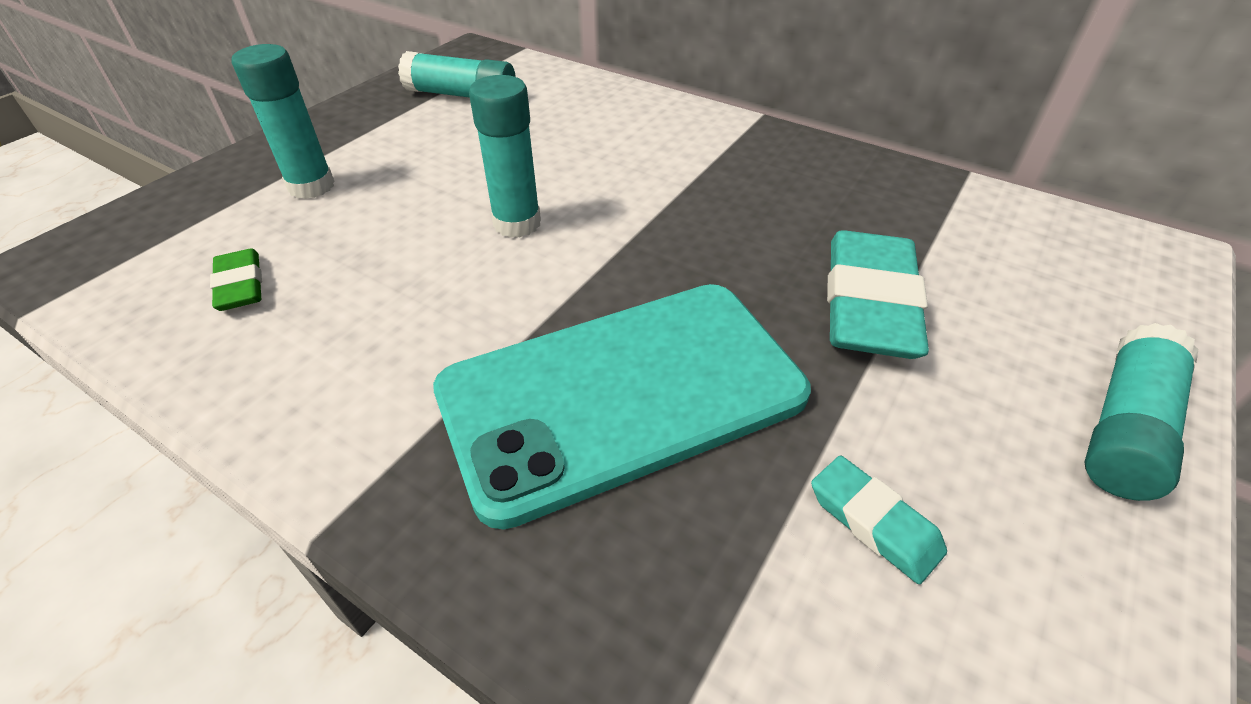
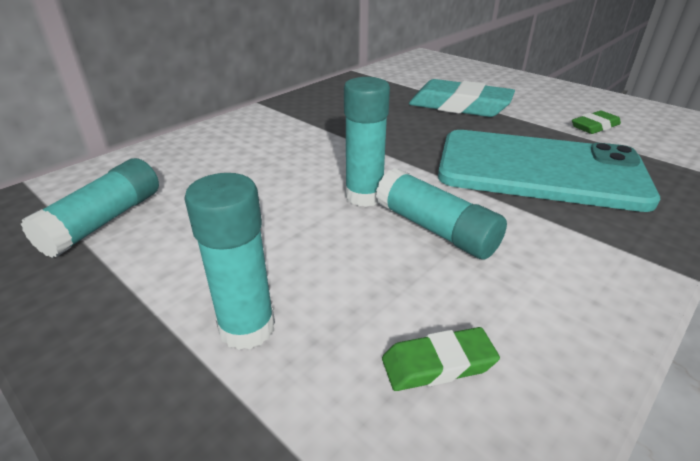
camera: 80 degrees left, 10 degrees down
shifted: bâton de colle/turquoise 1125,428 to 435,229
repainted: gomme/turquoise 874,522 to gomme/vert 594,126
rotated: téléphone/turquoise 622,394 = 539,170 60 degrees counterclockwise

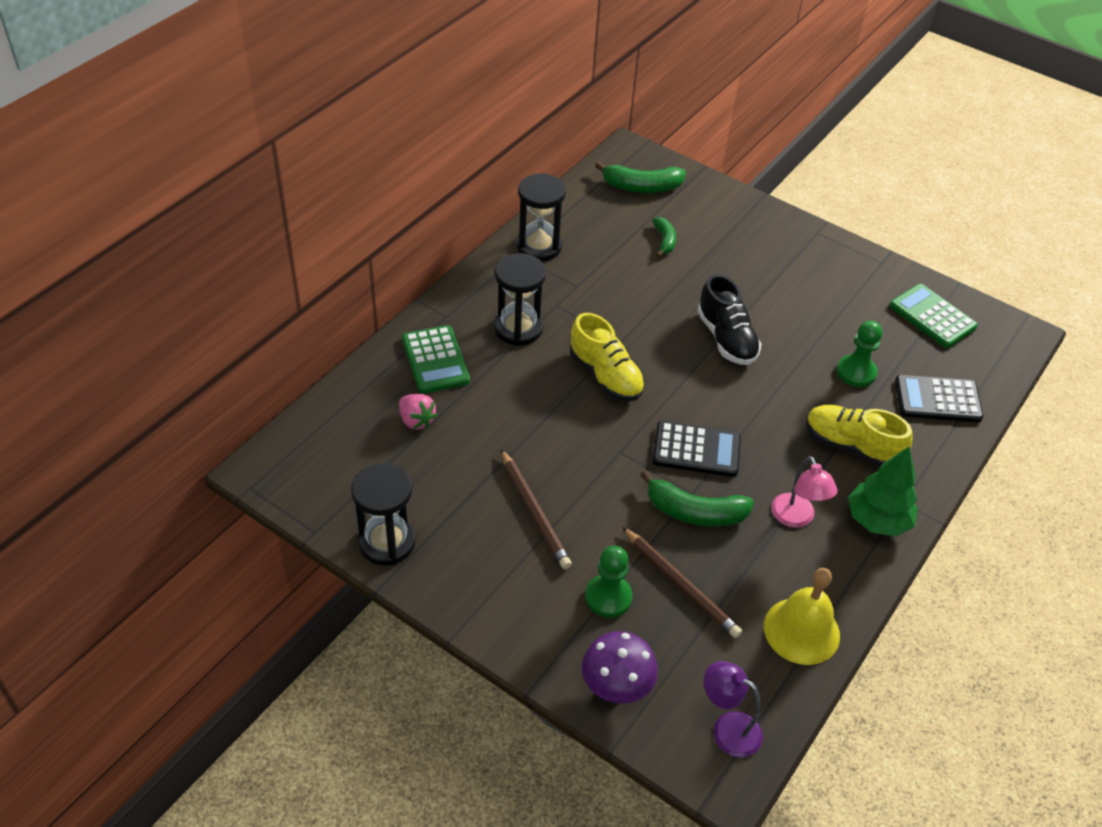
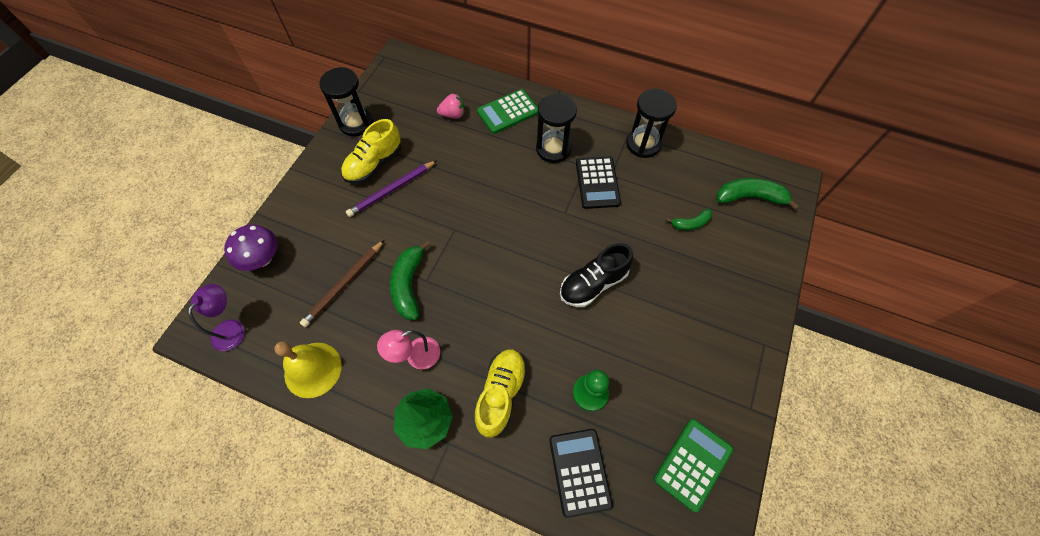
camera: 80 degrees right, 15 degrees up
gone: pion/vert 608,597
shifted: chaussure/jaune 606,376 to 374,164; calculatrice/noir 696,450 to 597,183
repainted: crayon/marron 534,511 to crayon/violet 392,190
rotated: fraise/rose 416,420 = 453,115 135 degrees counterclockwise; banane/vert 642,187 = 750,197 105 degrees clockwise

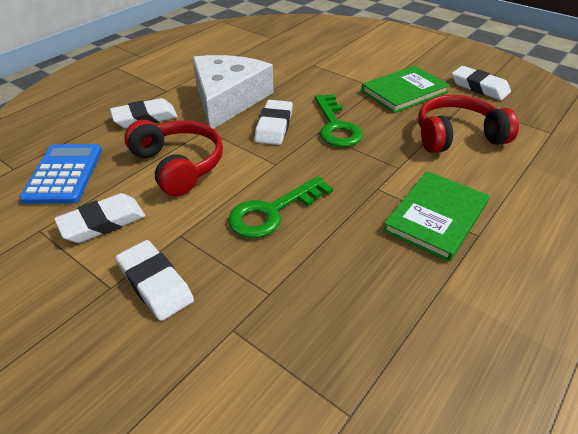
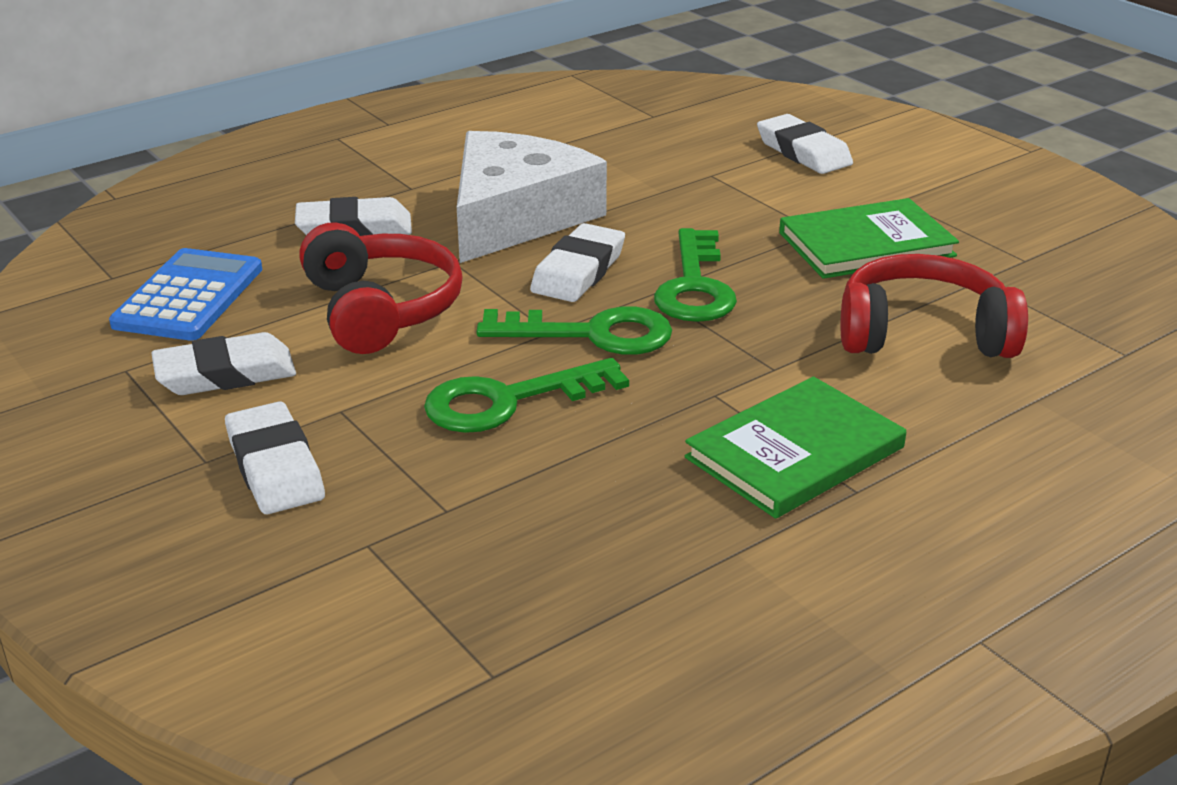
camera: 15 degrees right, 10 degrees down
new: clé/vert 592,334
shifted: gomme/blanc 479,87 to 803,152

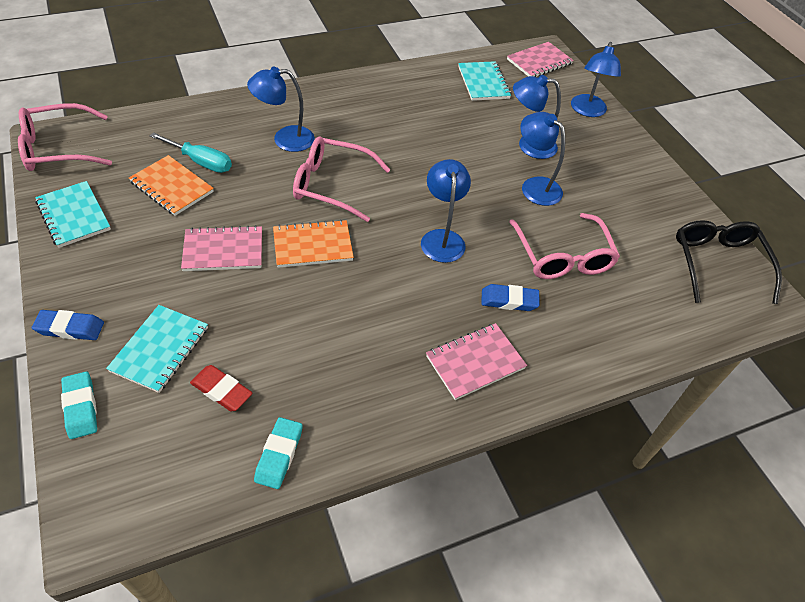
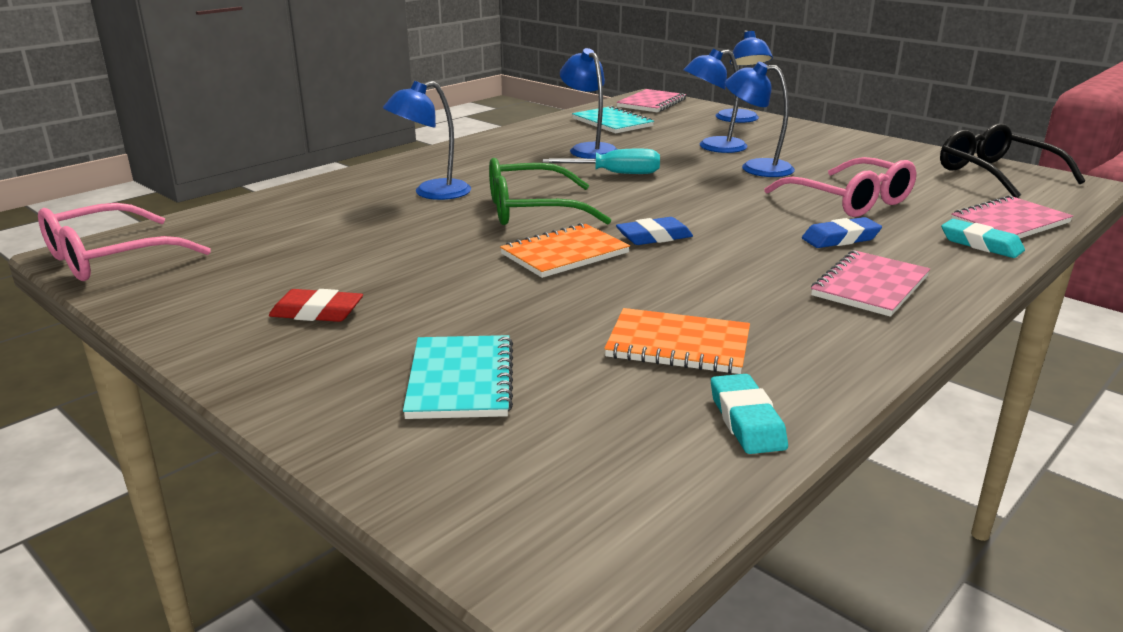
camera: 20 degrees left, 25 degrees down
gone: carnet/turquoise 74,216
shifted: gomme/bleu 70,328 to 654,237; gomme/turquoise 81,407 to 980,244; carnet/orange 172,187 to 678,345; tournevis/turquoise 201,162 to 615,173; carnet/rose 223,250 to 1010,222; gomme/rouge 221,390 to 317,312; lampe/bleu 442,238 to 588,149
repainted: lunettes/rose 332,185 to lunettes/vert 532,210

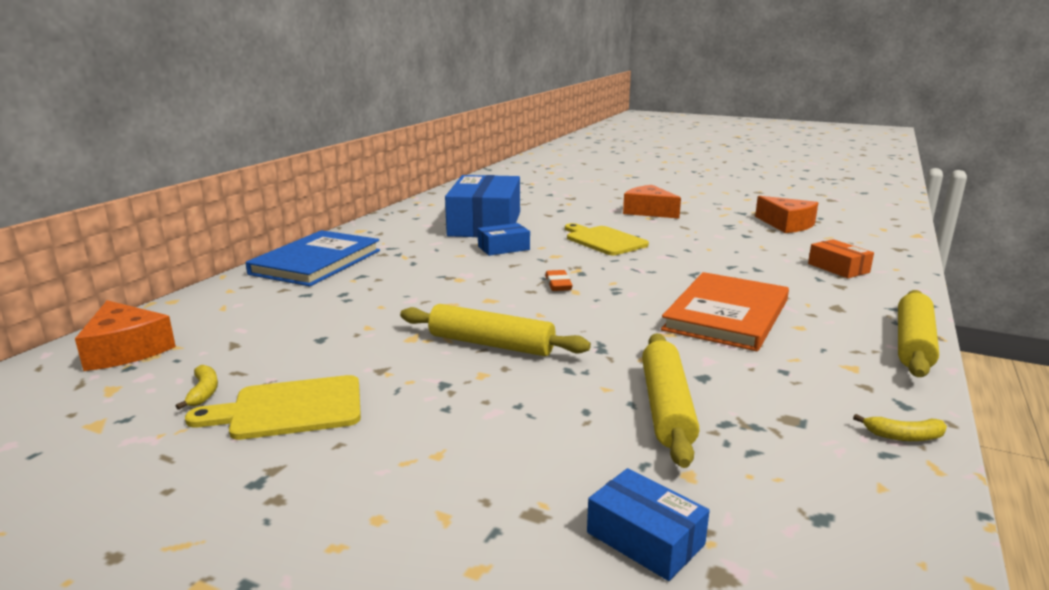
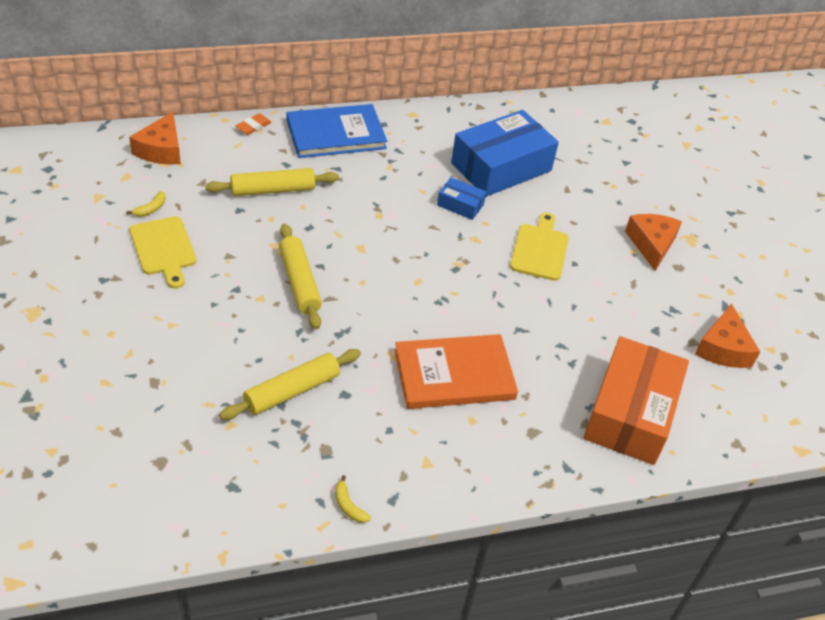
camera: 45 degrees right, 25 degrees up
gone: boîte/bleu 645,538
shifted: gomme/orange 558,284 to 253,126; rouleau à pâtisserie/jaune 913,343 to 273,190
rotated: planche à découper/jaune 290,409 = 163,249 150 degrees counterclockwise
scaled: boîte/orange 838,268 = 630,413 x2.22

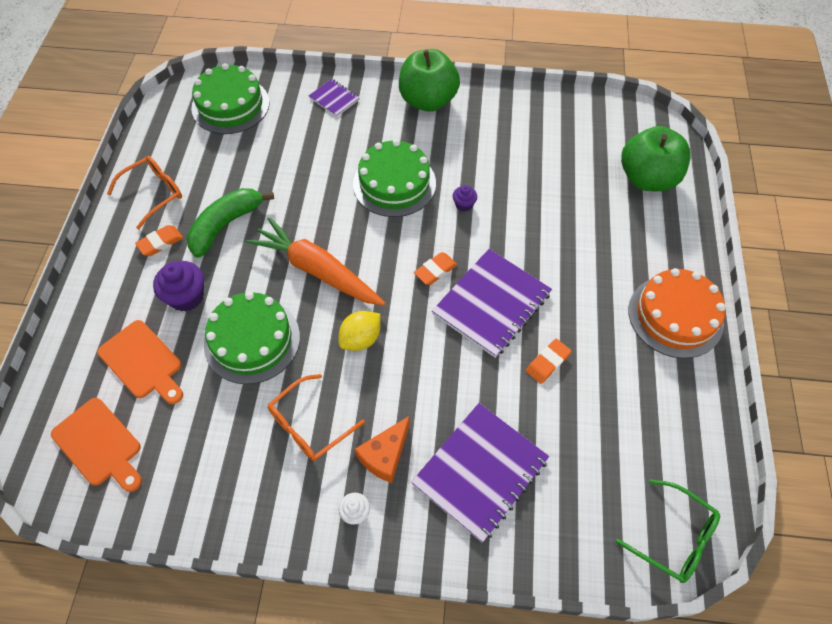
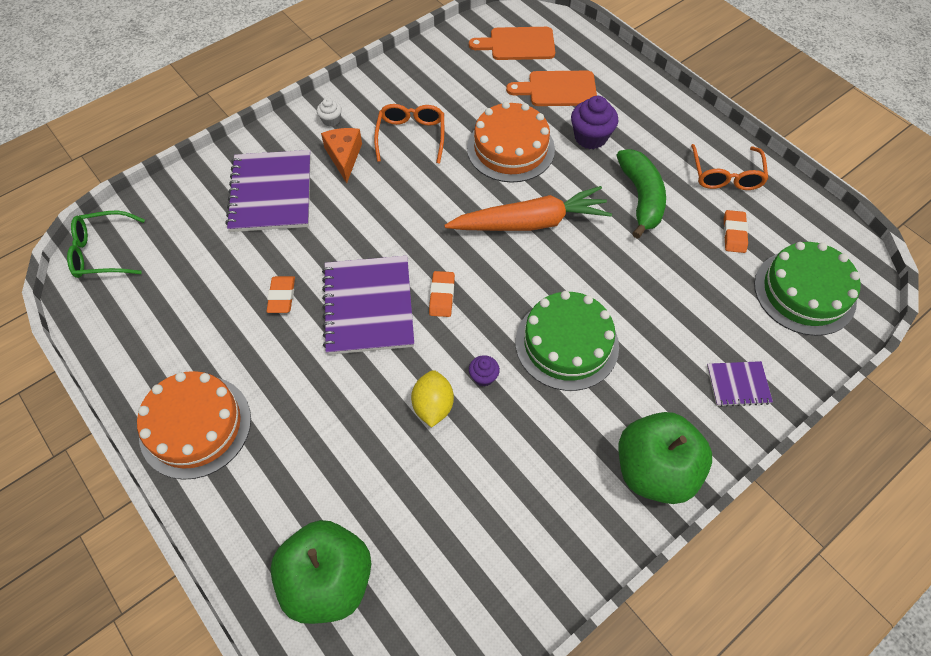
camera: 135 degrees right, 0 degrees up
shifted: gomme/orange 160,242 to 734,234; citron/jaune 361,339 to 433,406
repainted: gâteau/vert 252,340 to gâteau/orange 510,148

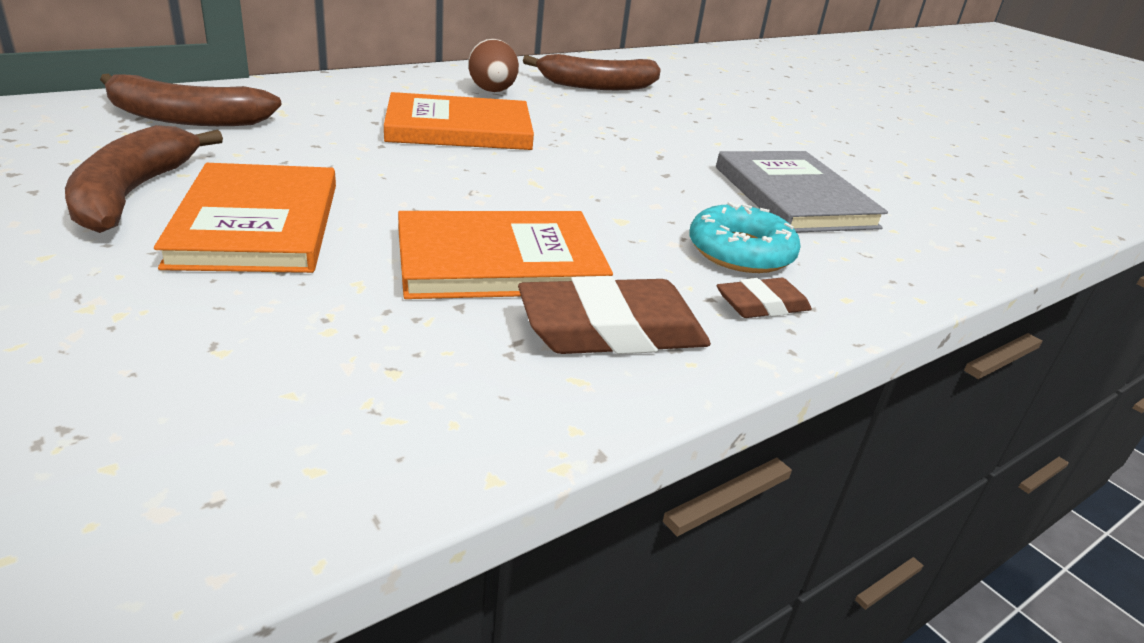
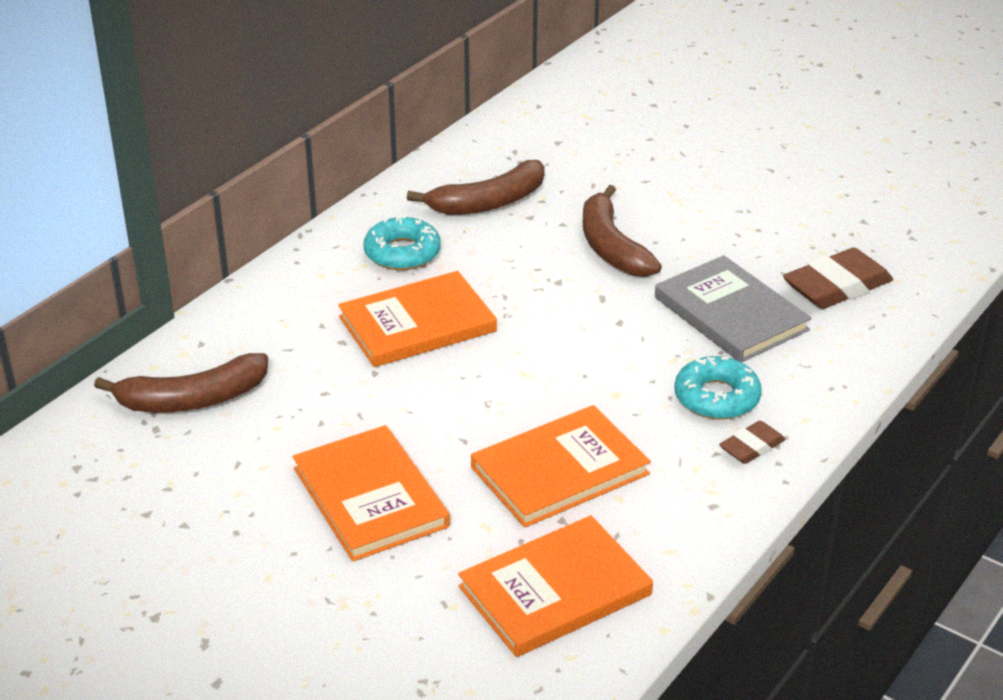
camera: 15 degrees left, 5 degrees up
new: livre/orange 555,591
shifted: banane/marron 133,194 to 611,247; gomme/marron 612,330 to 837,286
swapped: œuf/marron 492,91 to beignet/turquoise 402,253

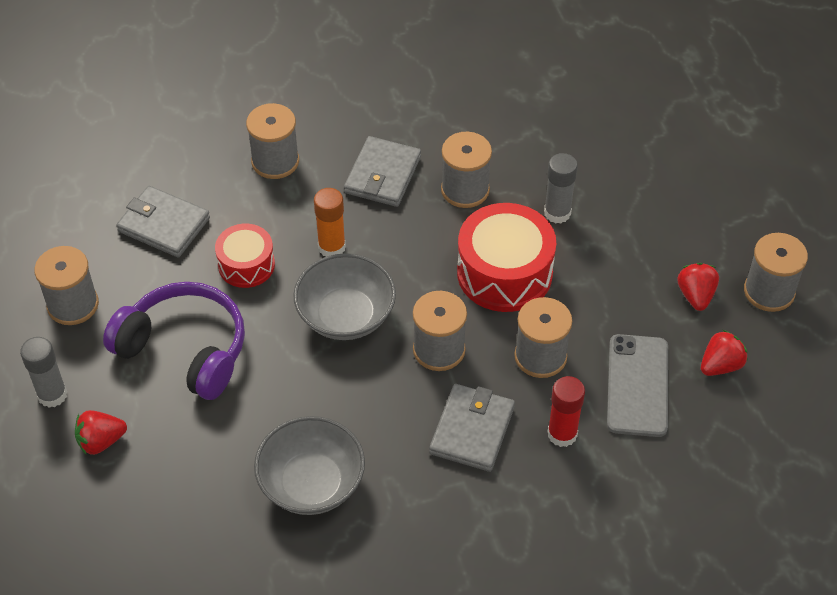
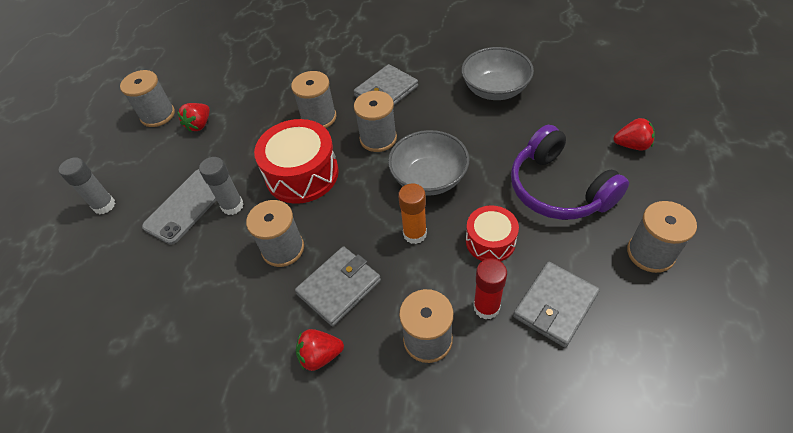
camera: 150 degrees left, 0 degrees up
shifted: bâton de colle/gris 52,395 to 104,205; bâton de colle/rouge 562,434 to 486,307; téléphone/gris 638,385 to 187,205; fraise/rouge 720,365 to 320,355
rotated: portefeuille/gris 164,225 = 555,305 75 degrees clockwise

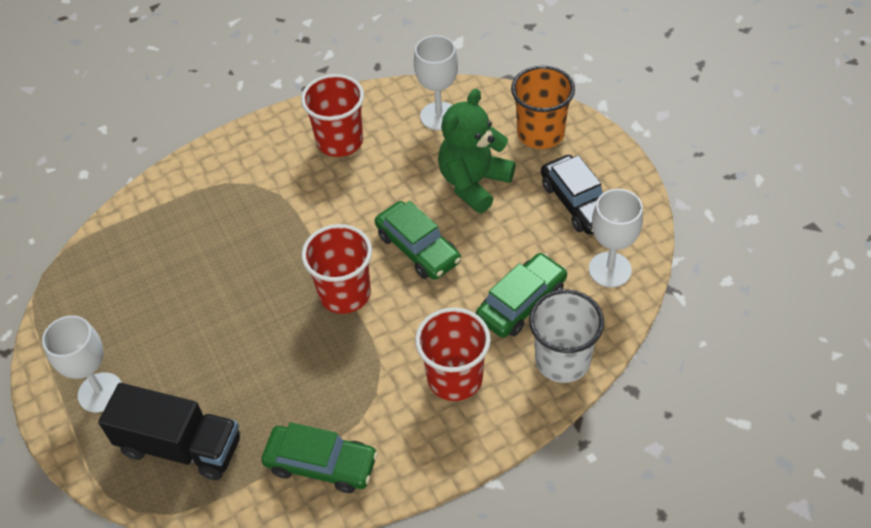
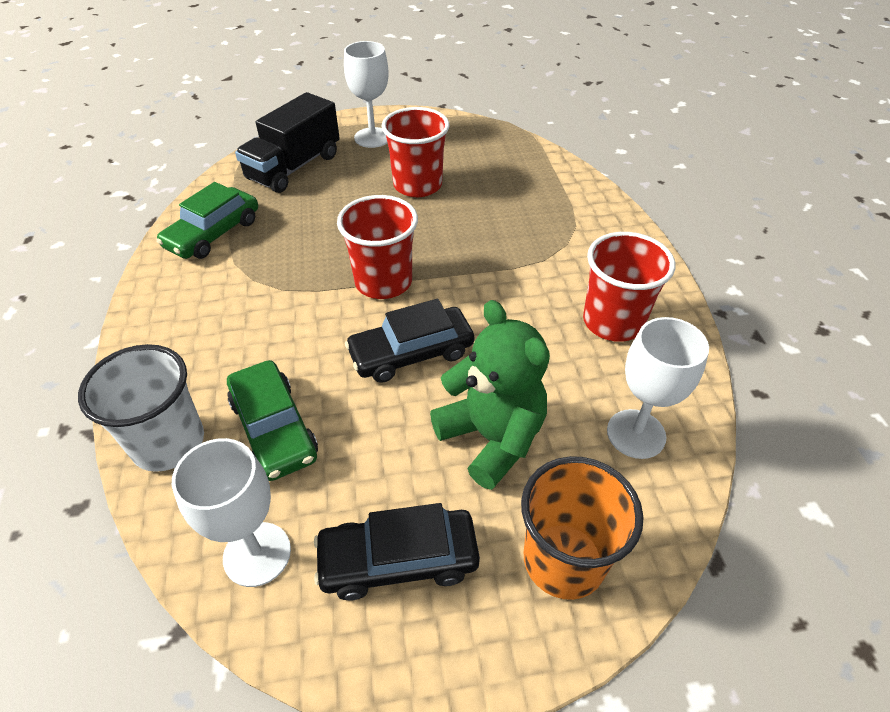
camera: 105 degrees right, 5 degrees down
shifted: gobelet/rouge 455,378 to 417,185
repainted: voiture/vert 418,248 to voiture/noir 411,353

